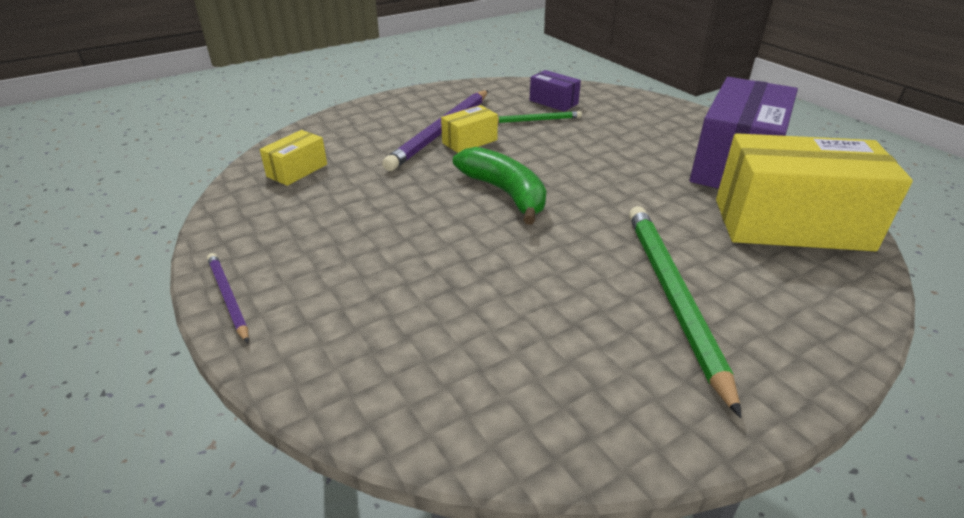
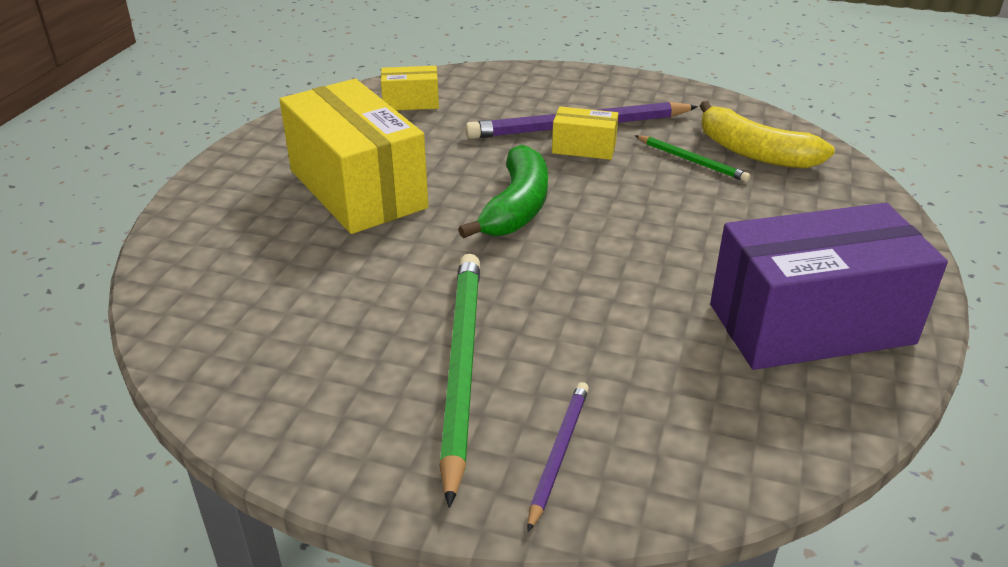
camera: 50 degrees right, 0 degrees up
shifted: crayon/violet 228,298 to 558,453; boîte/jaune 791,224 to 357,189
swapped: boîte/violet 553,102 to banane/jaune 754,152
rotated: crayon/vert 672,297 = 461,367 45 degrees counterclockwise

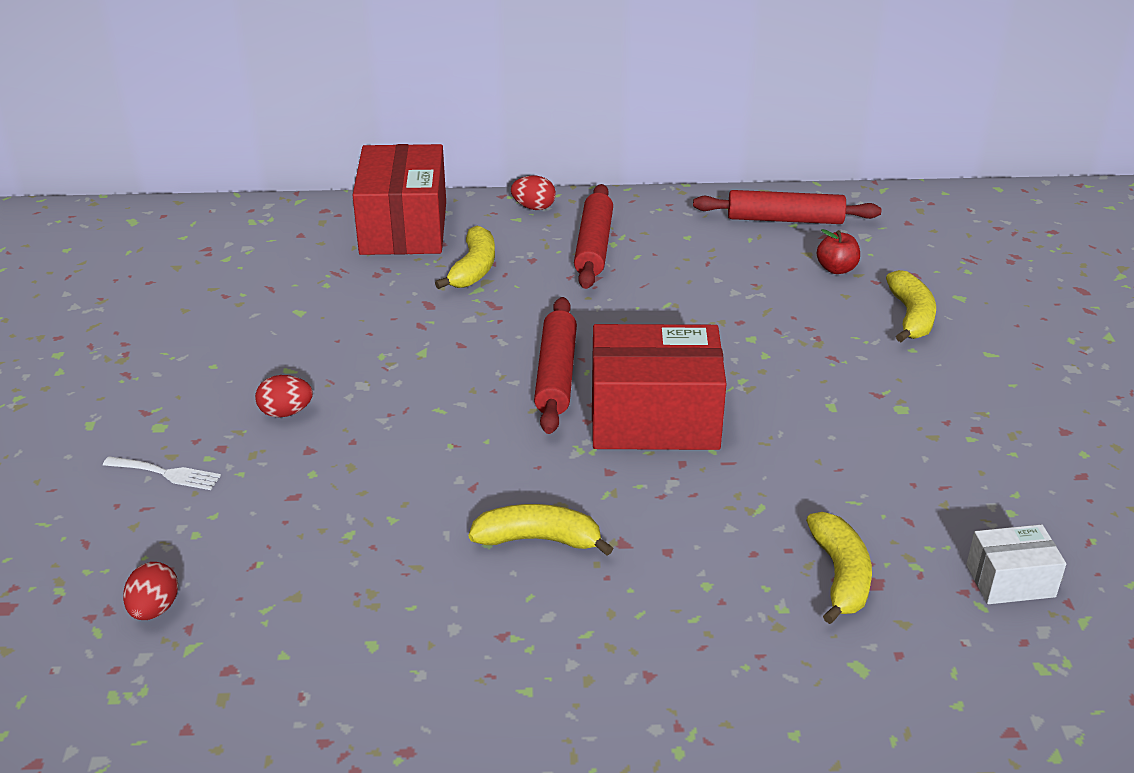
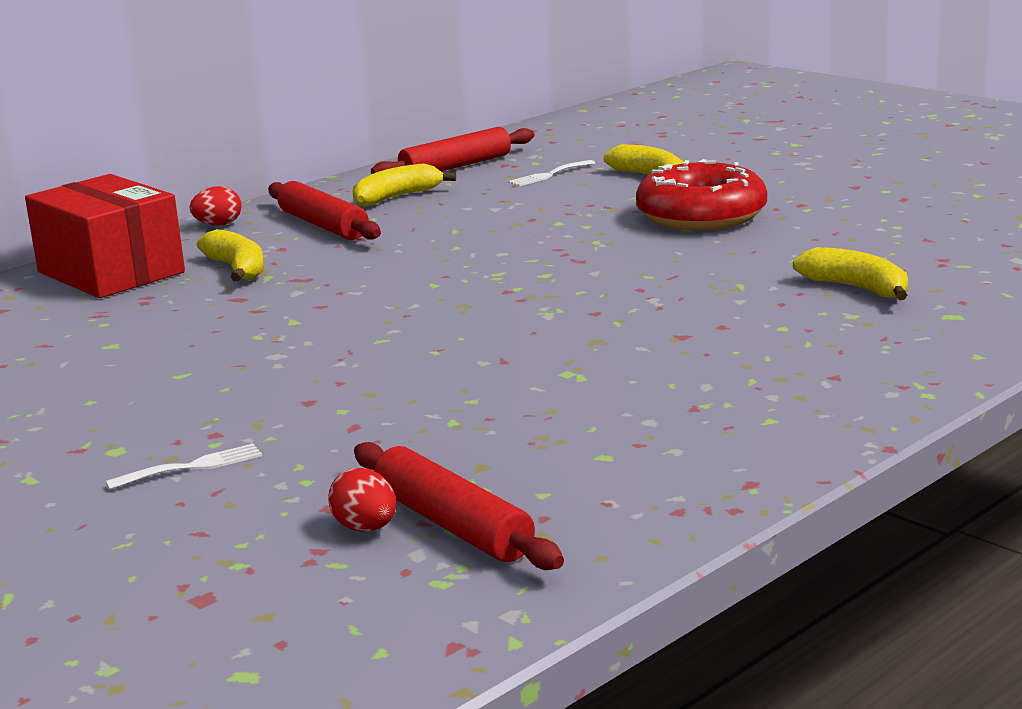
camera: 40 degrees left, 15 degrees down
gone: œuf/rouge 286,412; boîte/rouge 654,419; boîte/blanc 1010,581
new: beignet/rouge 701,216
shifted: banane/jaune 538,539 to 396,197; rouleau à pâtisserie/rouge 556,375 to 453,525
swapped: pomme/rouge 836,269 to fourchette/blanc 549,175

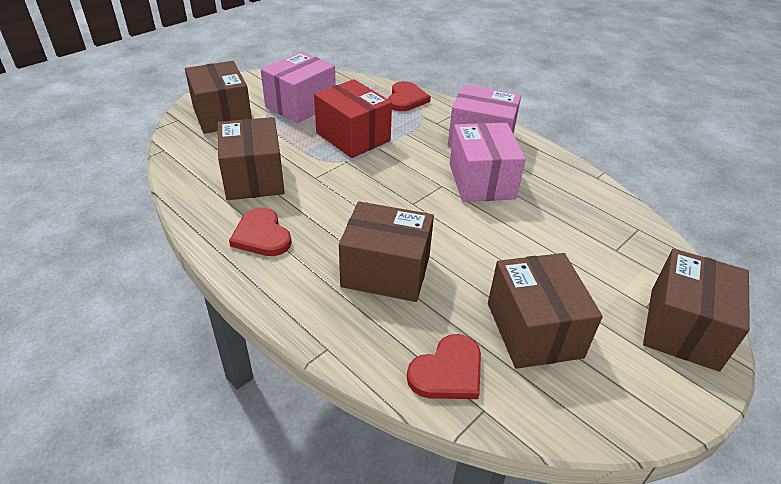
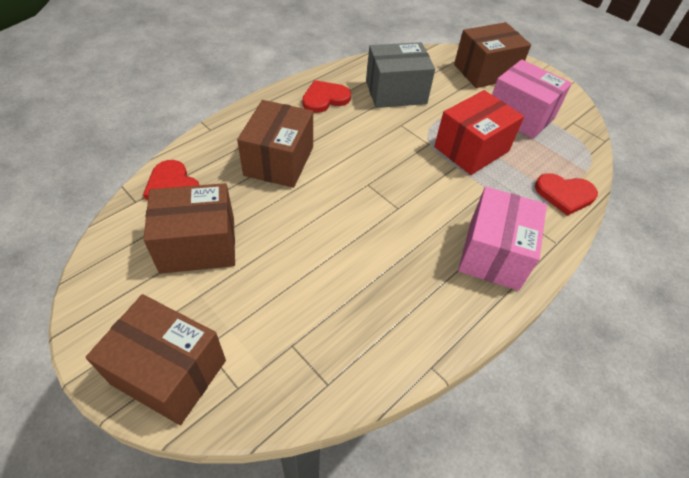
camera: 90 degrees right, 10 degrees up
gone: boîte/rose 481,181
repainted: boîte/marron 254,178 to boîte/gris 396,92

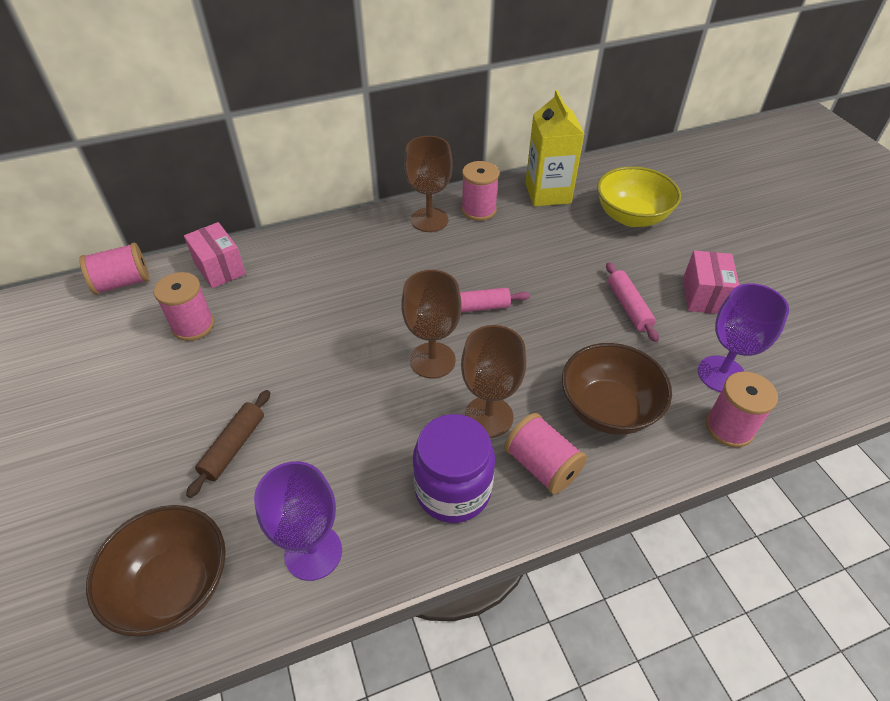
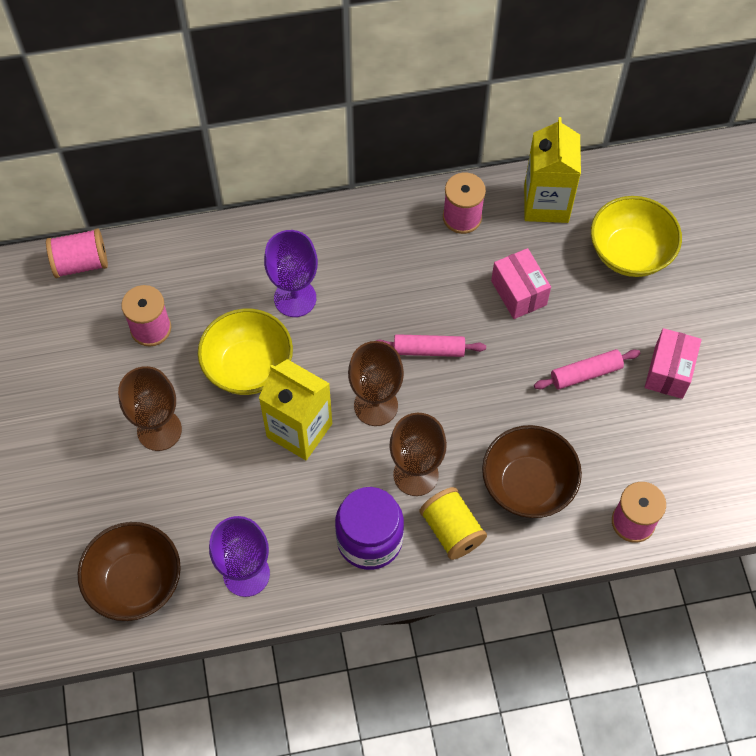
camera: 10 degrees right, 15 degrees up
gone: rouleau à pâtisserie/marron 233,447
new: bol/jaune 248,367; brique de lait/jaune 299,430
shifted: boîte/rose 220,268 to 518,293; verre à pied/marron 429,220 to 159,430; verre à pied/violet 721,374 to 295,298
repainted: bobine/rose 542,466 to bobine/jaune 452,530
rotated: rouleau à pâtisserie/rose 628,307 = 585,373 75 degrees clockwise

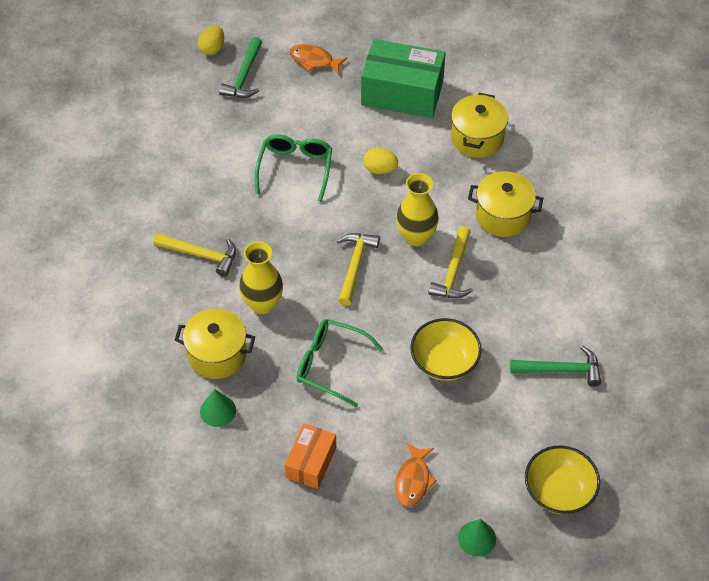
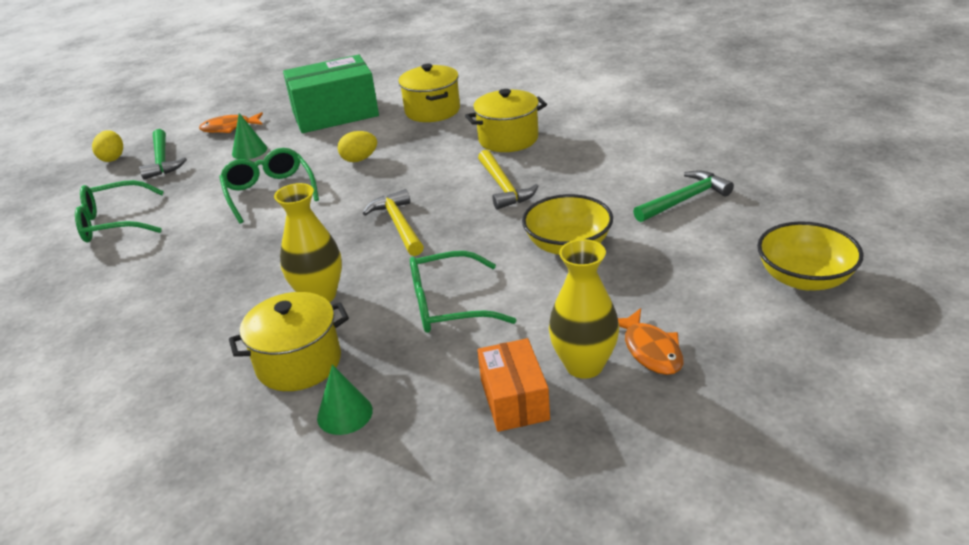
camera: 30 degrees left, 20 degrees down
gone: marteau/jaune 201,255
new: lunettes/vert 114,223
shifted: vase/jaune 416,236 to 584,365; cône/vert 477,538 to 249,151

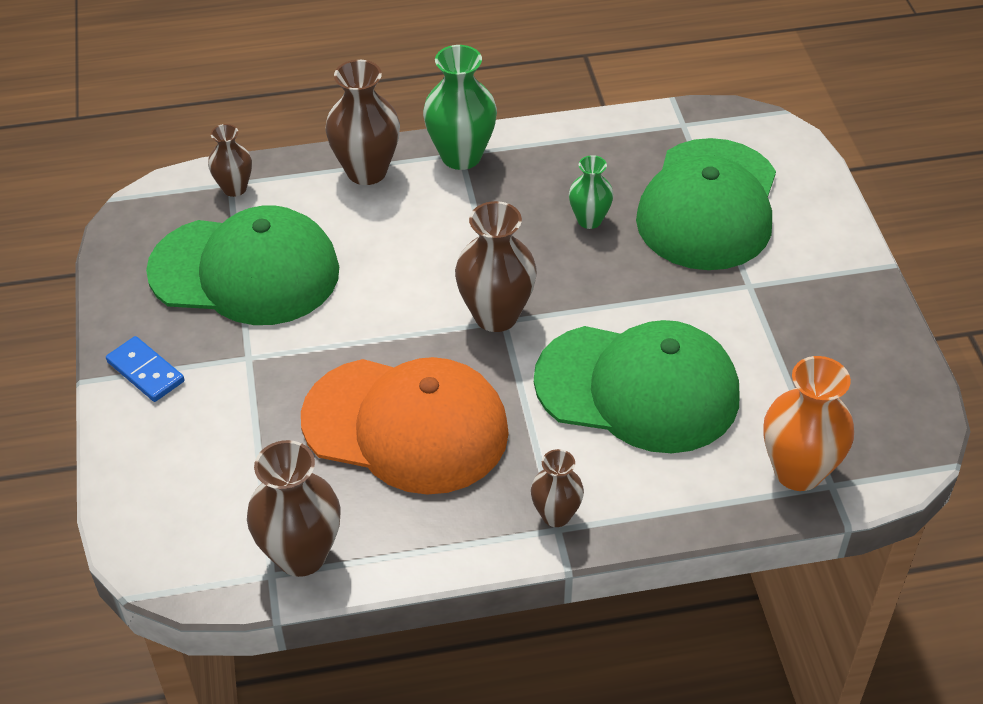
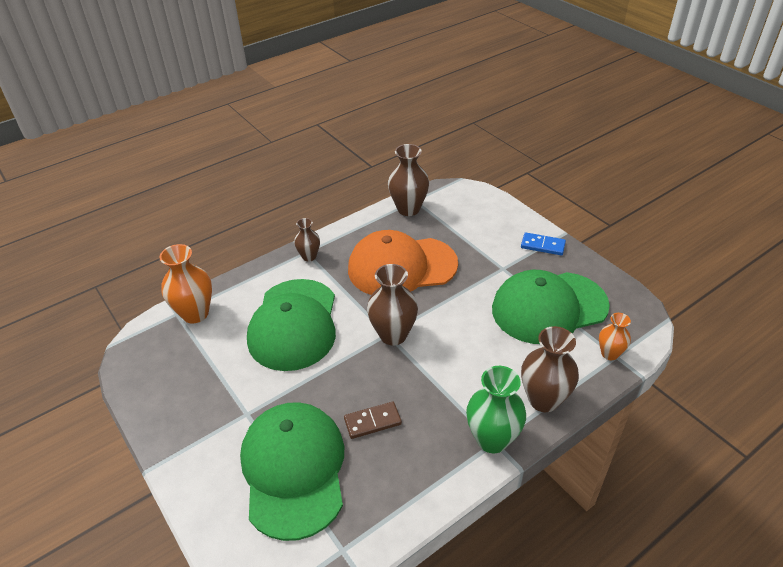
camera: 155 degrees right, 5 degrees down
swapped: vase/vert 589,220 to domino/marron 372,422
repainted: vase/marron 234,188 to vase/orange 609,354
rotated: casquette/vert 638,388 = 294,324 75 degrees counterclockwise

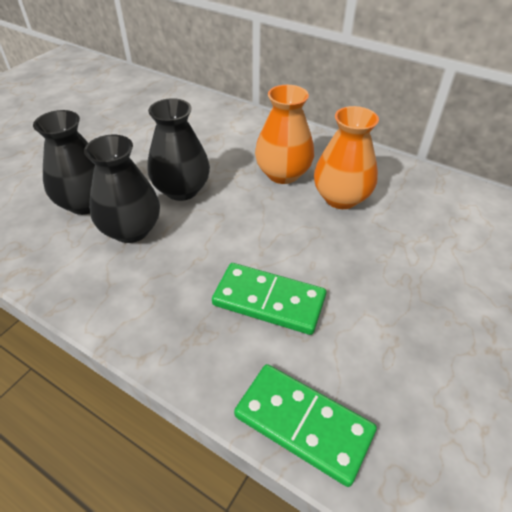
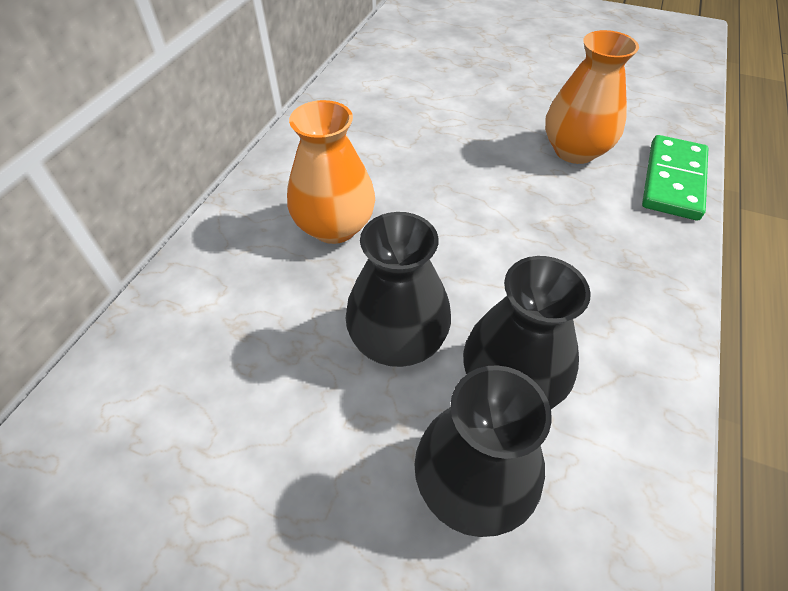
camera: 100 degrees left, 5 degrees up
gone: domino/vert 269,300
shifted: vase/orange 341,198 to 574,151

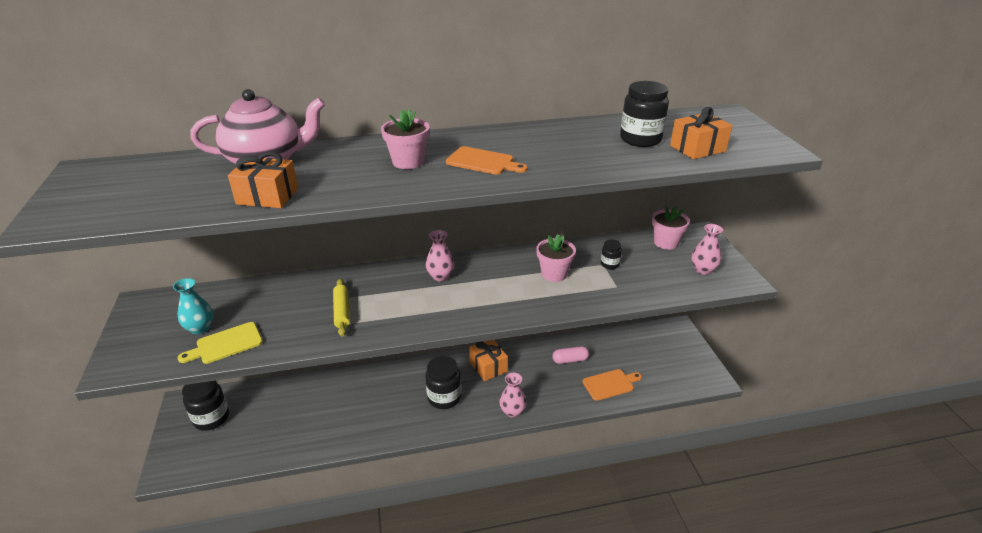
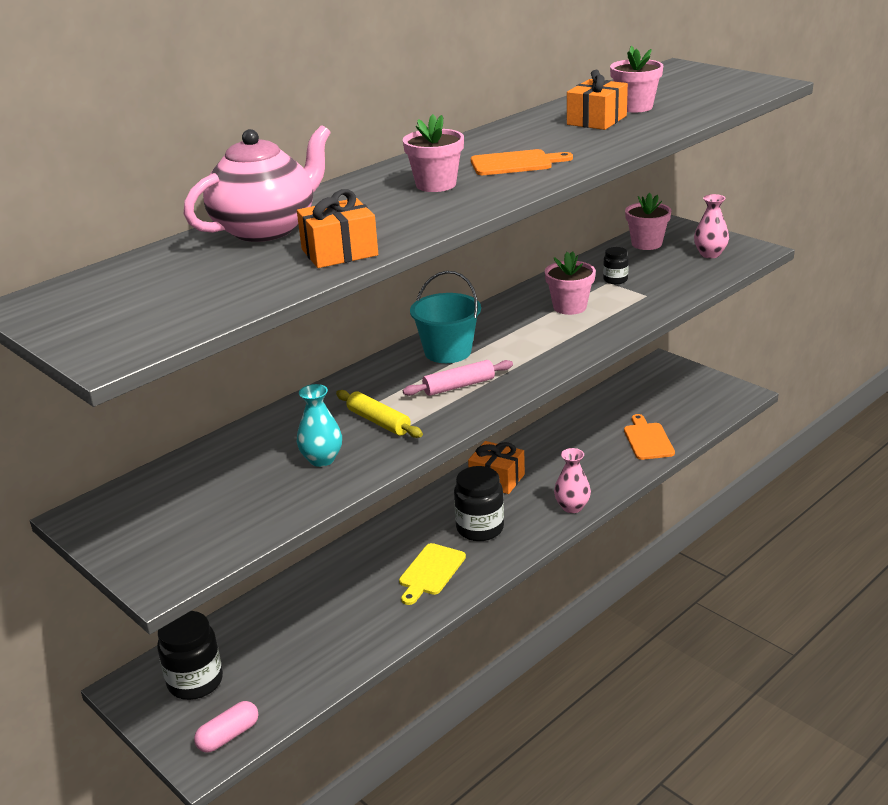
camera: 30 degrees left, 5 degrees down
new: rouleau à pâtisserie/rose 459,386
shifted: vase/turquoise 200,328 to 322,459; planche à découper/jaune 226,344 to 431,572; gélule/rose 570,360 to 228,736; cadeau/orange 697,148 to 597,120
swapped: vase/rose 440,276 to seau/turquoise 448,352; bocal/noir 640,139 to pot de fleurs/rose 635,107
rotated: planche à découper/orange 610,384 = 647,440 45 degrees counterclockwise

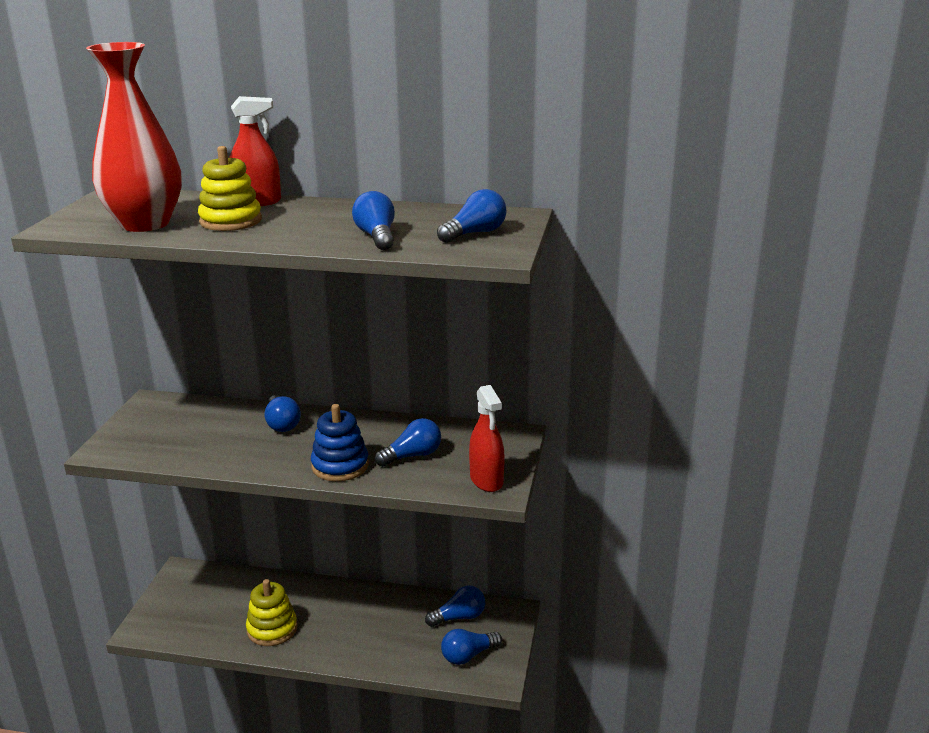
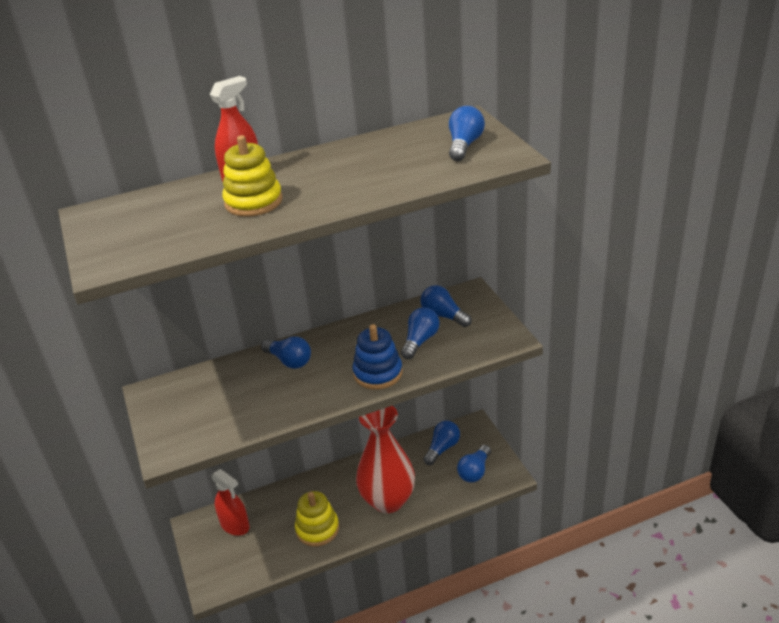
camera: 30 degrees left, 10 degrees up
shifted: vase/rouge 145,224 to 388,500; ampoule/bleu 377,237 to 443,316; vaporisateur/rouge 486,480 to 235,525

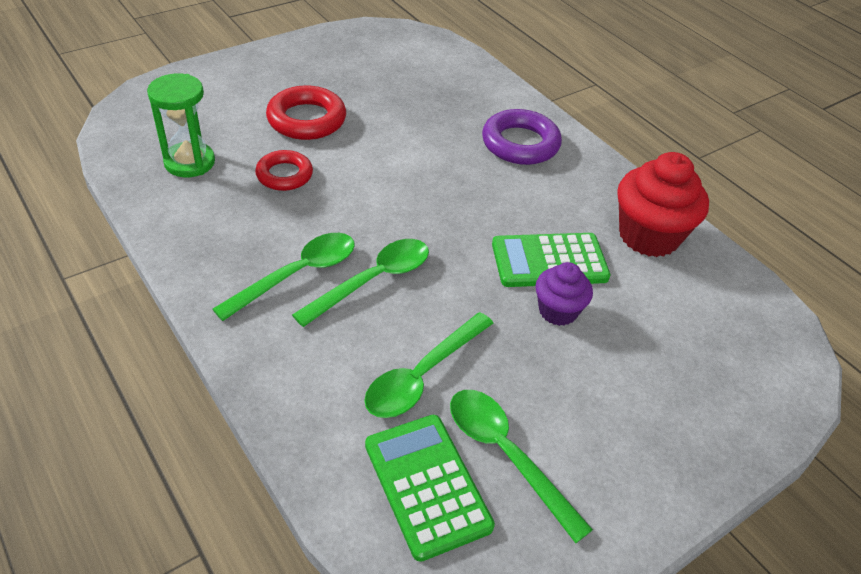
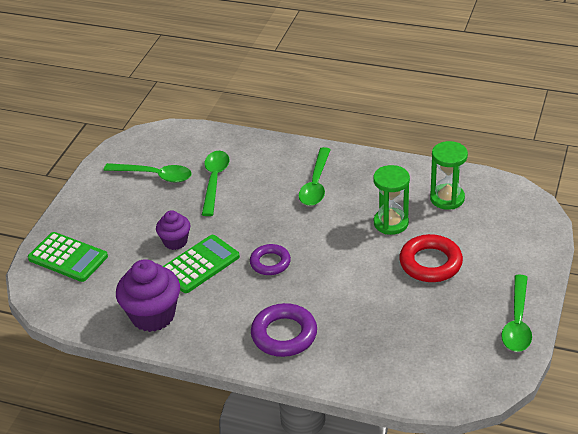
camera: 150 degrees right, 5 degrees down
new: anneau/violet 270,263
shifted: cuillère/vert 373,281 to 517,322; calculatrice/vert 427,485 to 68,258
swapped: anneau/rouge 284,175 to sablier/vert 391,223
repainted: muffin/rouge 648,236 to muffin/violet 153,315

